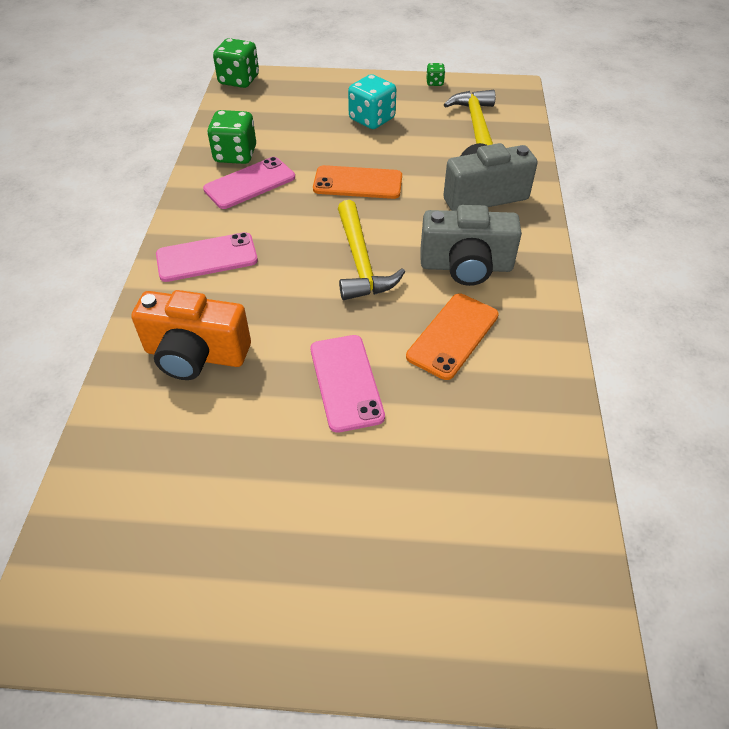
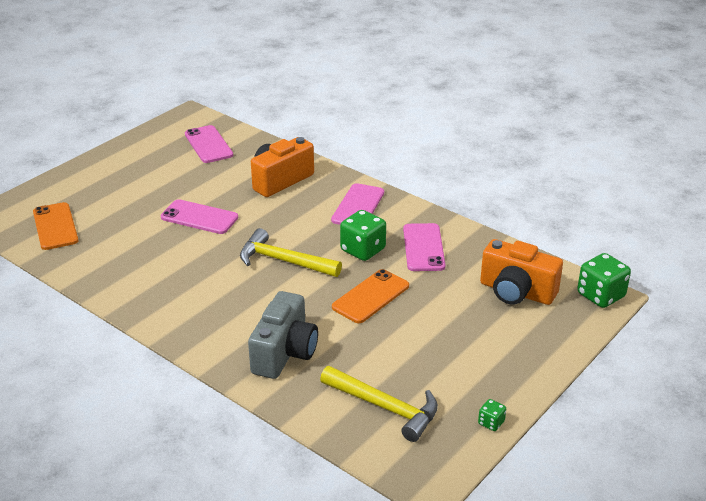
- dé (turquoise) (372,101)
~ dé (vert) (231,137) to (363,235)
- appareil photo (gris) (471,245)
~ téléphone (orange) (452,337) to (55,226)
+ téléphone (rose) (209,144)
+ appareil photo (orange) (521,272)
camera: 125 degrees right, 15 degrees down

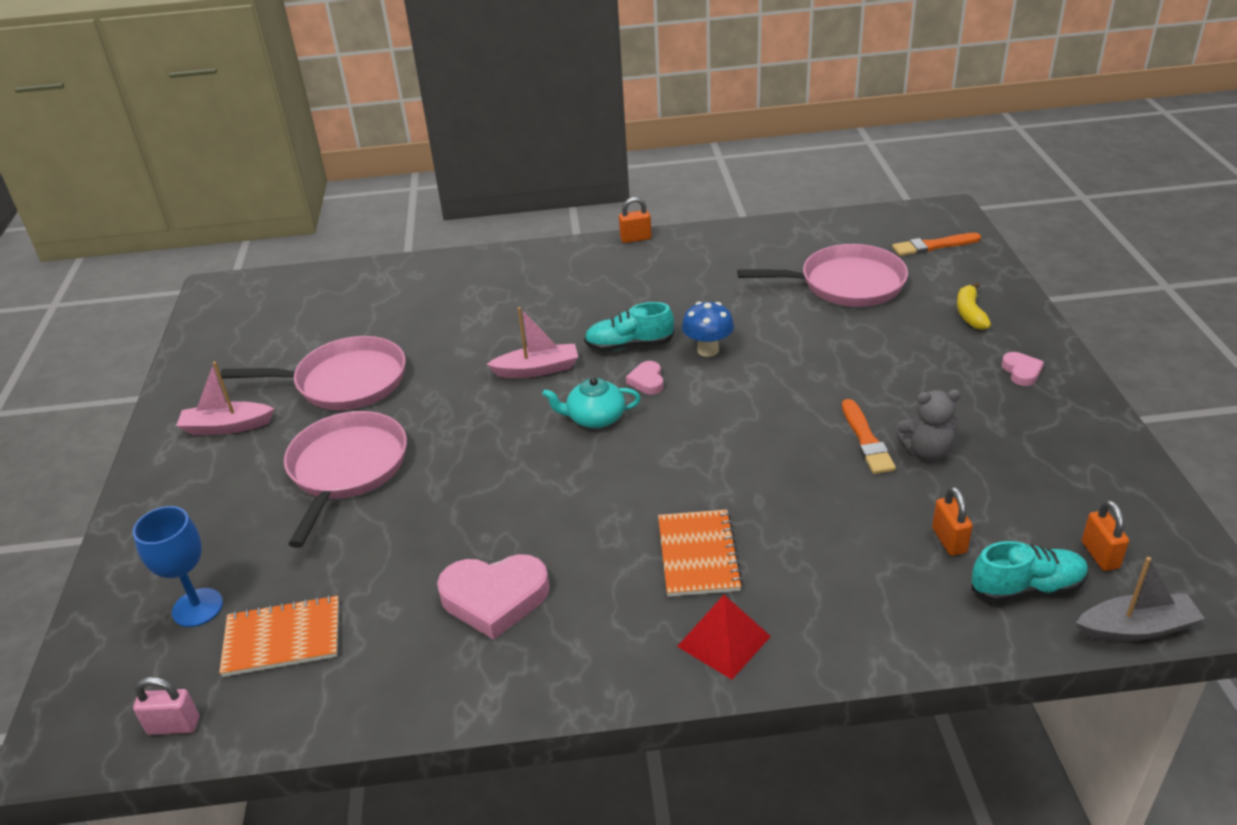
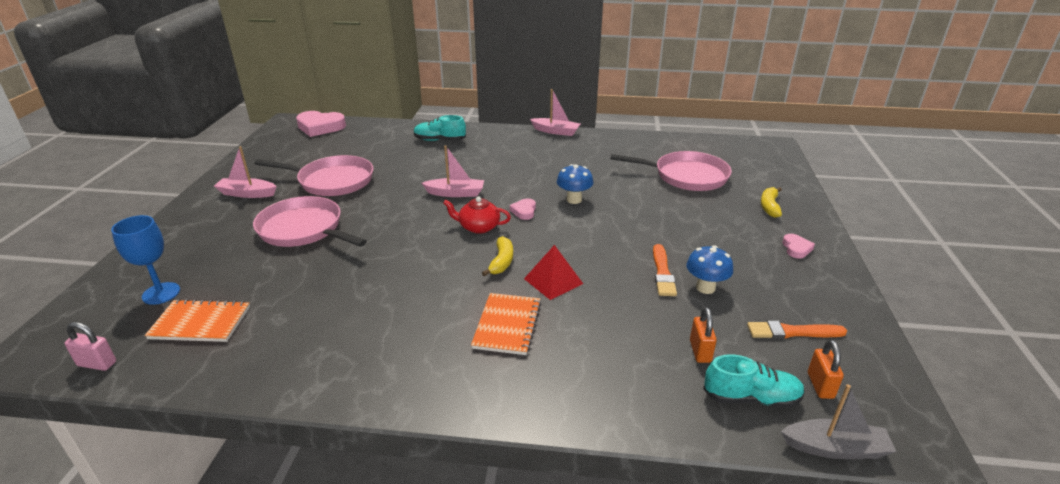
~ cadenas (orange) (635,220) to bateau (rose) (555,112)
~ pinceau (orange) (936,244) to (797,330)
~ chaussure (turquoise) (629,326) to (440,128)
~ théière (turquoise) (591,402) to théière (rouge) (477,215)
~ ours en peluche (gris) (928,425) to champignon (bleu) (709,269)
~ poêle (rose) (345,479) = (310,221) 75 degrees counterclockwise
~ cœur (rose) (493,597) to (321,124)
~ pyramide (rouge) (724,637) to (553,272)
+ banane (jaune) (497,256)
camera: 10 degrees right, 5 degrees down

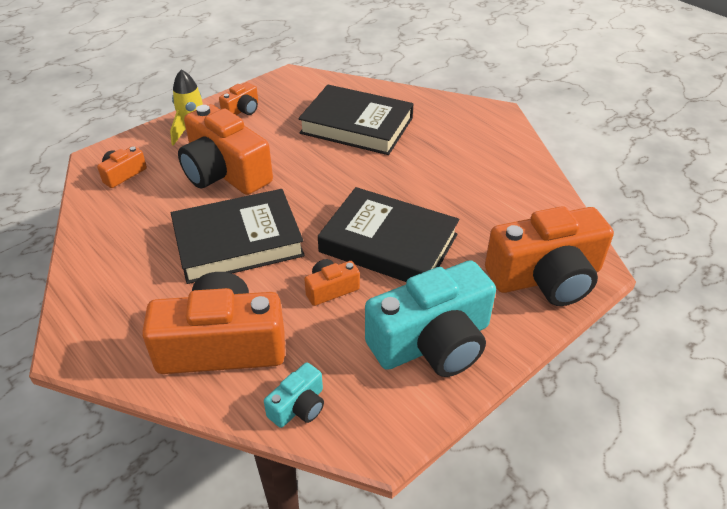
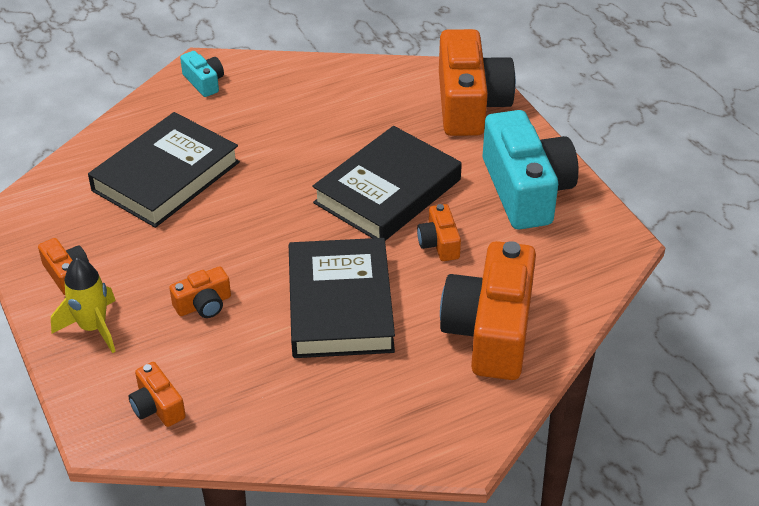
~ appareil photo (orange) (225,149) = (200,292) x0.45
~ appareil photo (turquoise) (294,395) to (202,74)
camera: 75 degrees left, 0 degrees up

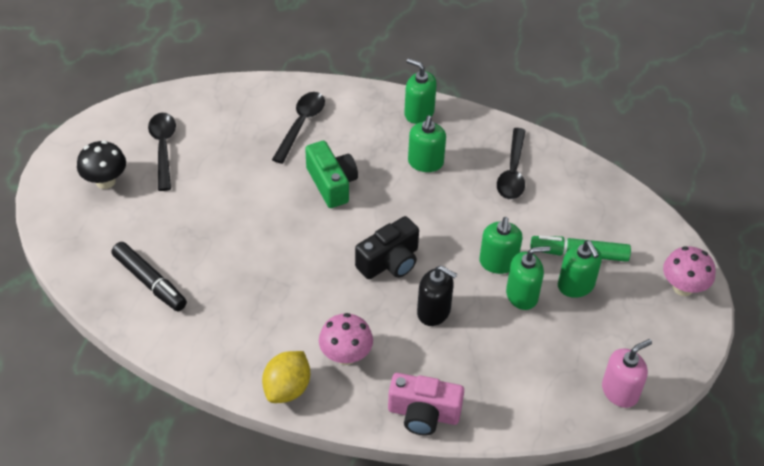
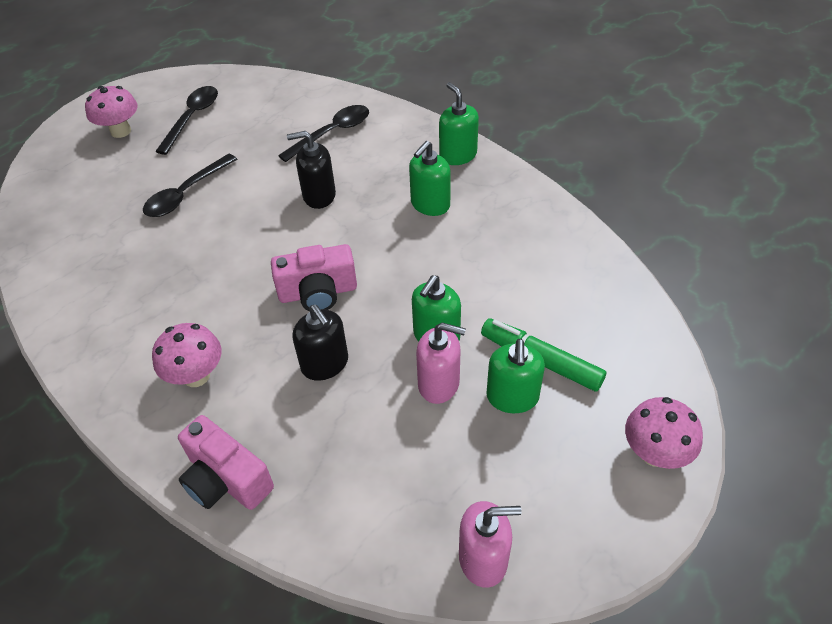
~ cuillère (noir) (511,163) to (190,185)
~ champignon (noir) (101,164) to champignon (rose) (111,112)
~ appareil photo (vert) (331,174) to distributeur de savon (noir) (311,170)
~ appareil photo (noir) (387,247) to appareil photo (rose) (314,277)
- feutre (noir) (149,276)
~ distributeur de savon (vert) (528,278) to distributeur de savon (rose) (441,363)
- citron (jaune) (286,377)
camera: 30 degrees right, 0 degrees up

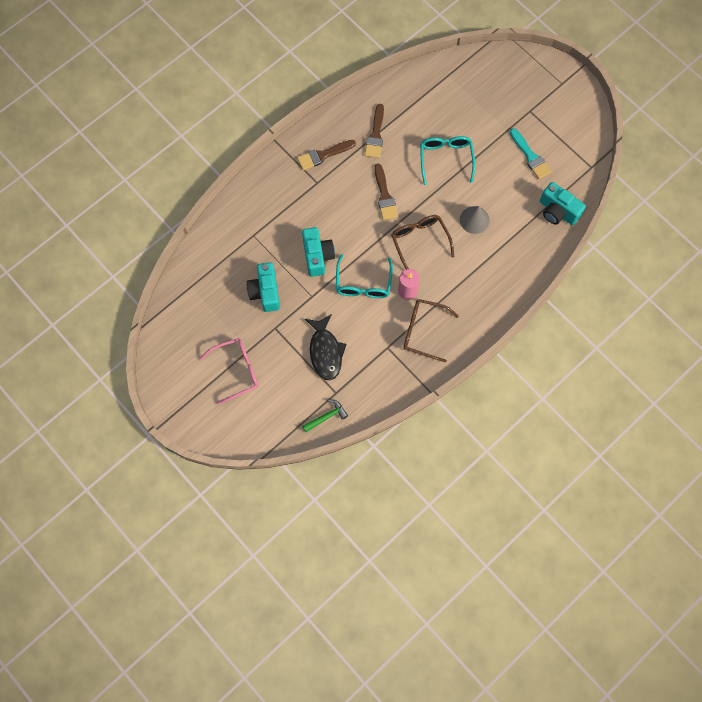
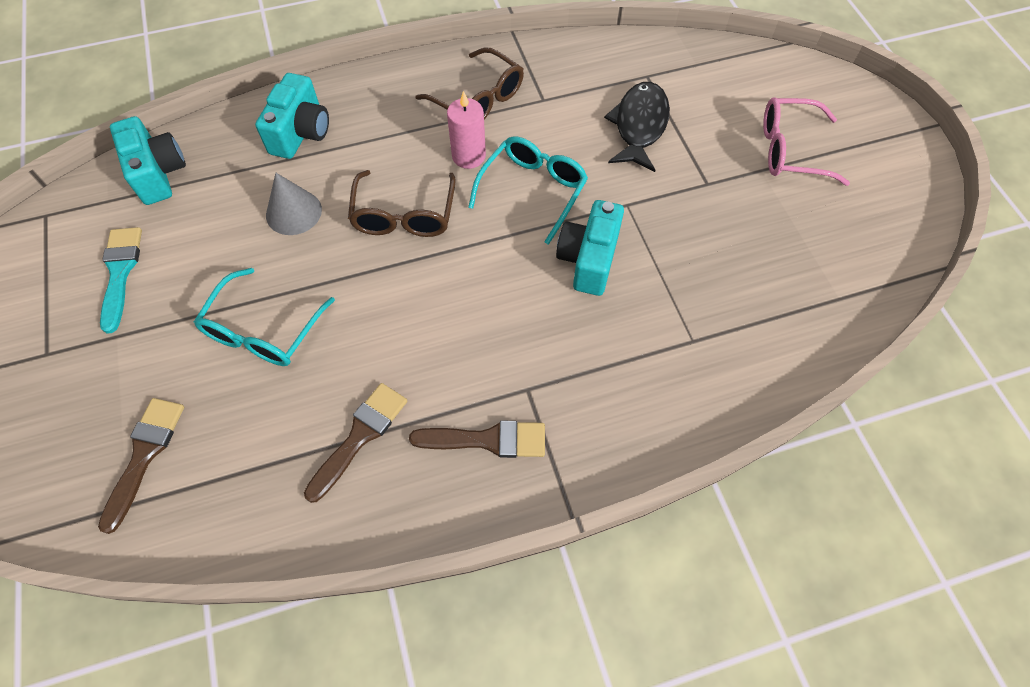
~ pinceau (marron) (386,192) to (141,466)
~ appareil photo (turquoise) (263,287) to (292,116)
- marteau (vert) (325,415)
camera: 155 degrees left, 10 degrees down

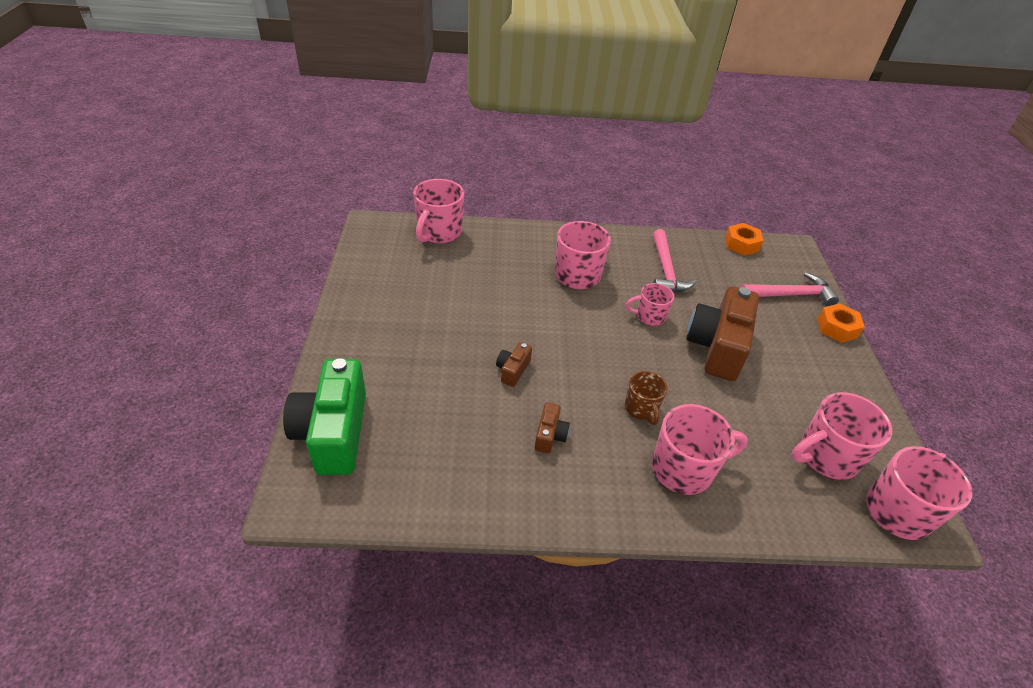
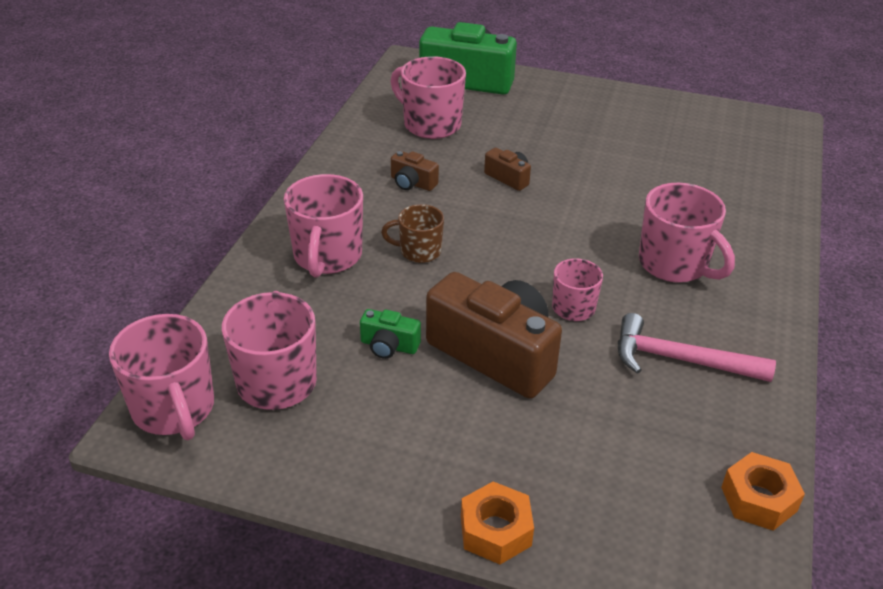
~ tasse (rose) (438,211) to (428,97)
- marteau (rose) (789,289)
+ appareil photo (vert) (390,334)
camera: 110 degrees right, 5 degrees down

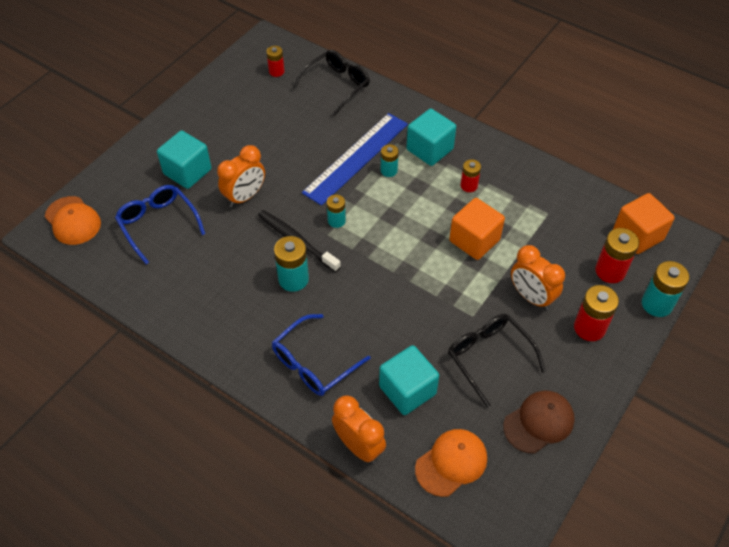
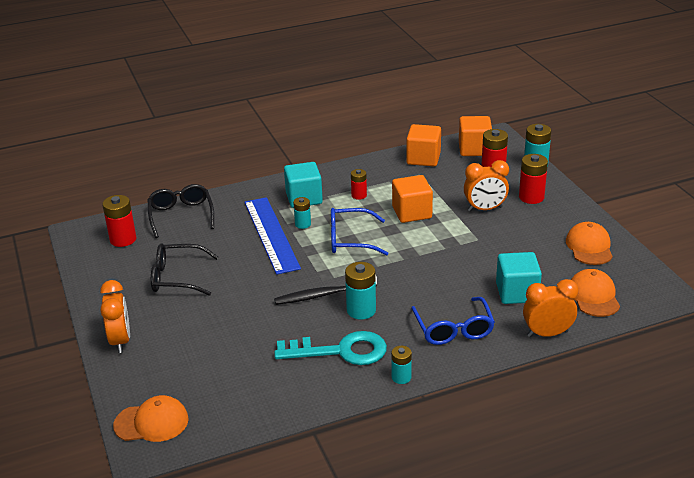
~ pile (rouge) (275,61) = (119,221) x1.61
- cube (turquoise) (184,159)
~ réveil (orange) (241,176) to (115,316)
~ lunettes (bleu) (160,224) to (359,232)
~ pile (turquoise) (336,211) to (401,365)
~ lunettes (noir) (497,361) to (184,269)
~ casquette (marron) (539,422) to casquette (orange) (589,243)
+ cube (orange) (423,145)
+ clé (turquoise) (330,348)
camera: 55 degrees left, 20 degrees down

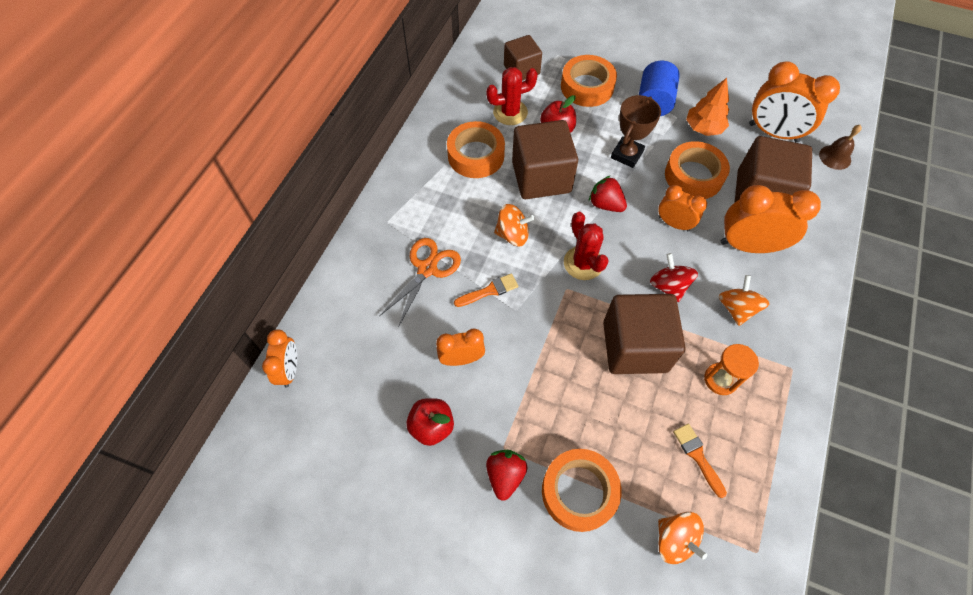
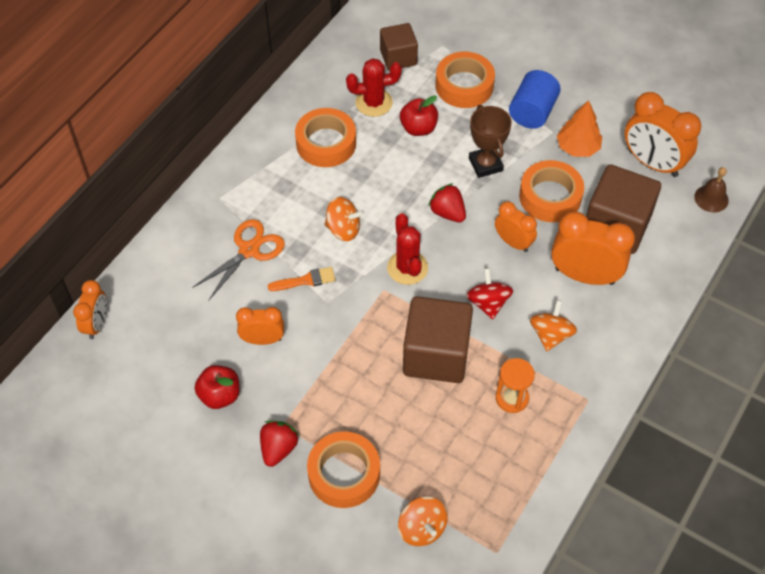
~ trophée (marron) (636,131) = (490,141) 60 degrees counterclockwise
- cube (marron) (545,159)
- pinceau (orange) (700,461)
camera: 10 degrees right, 5 degrees down

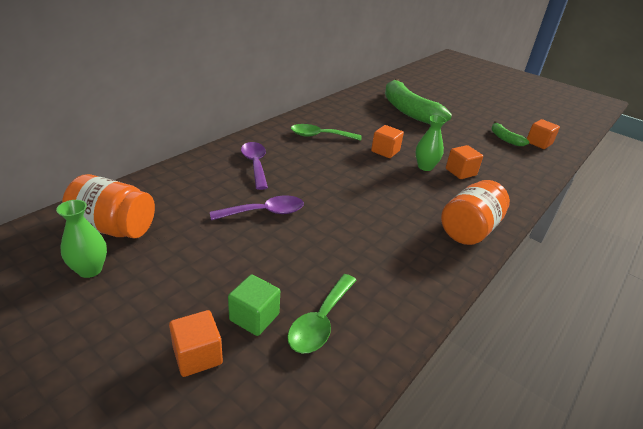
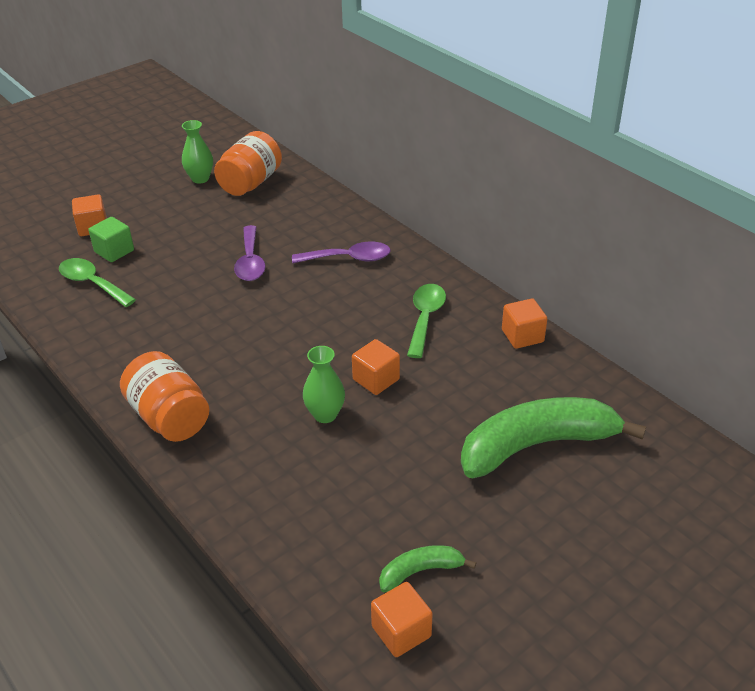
~ cube (orange) (464,162) to (524,324)
camera: 105 degrees right, 5 degrees up

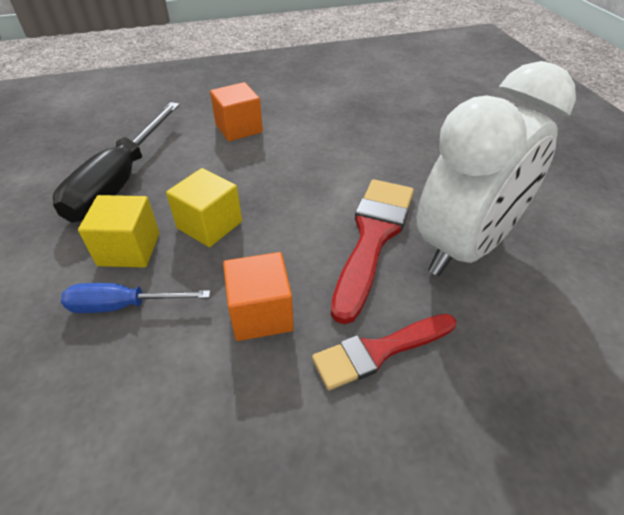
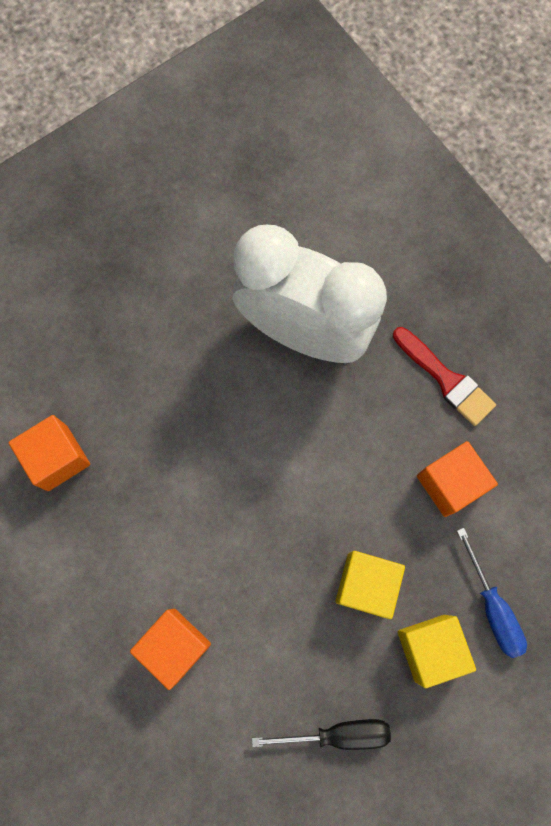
~ tournevis (noir) (116,162) = (321,734) x0.55
- pinceau (rouge) (372,252)
+ cube (orange) (49,453)
camera: 110 degrees left, 30 degrees up

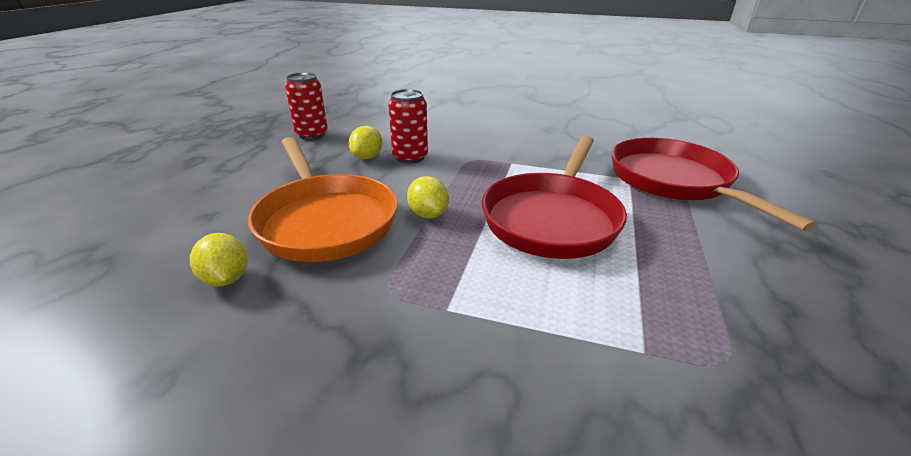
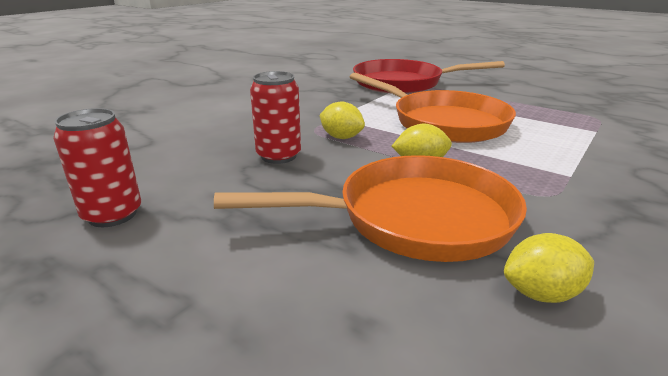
~ citron (jaune) (365,142) to (342,120)
~ poêle (rouge) (554,197) to poêle (orange) (433,108)
camera: 70 degrees left, 5 degrees down

